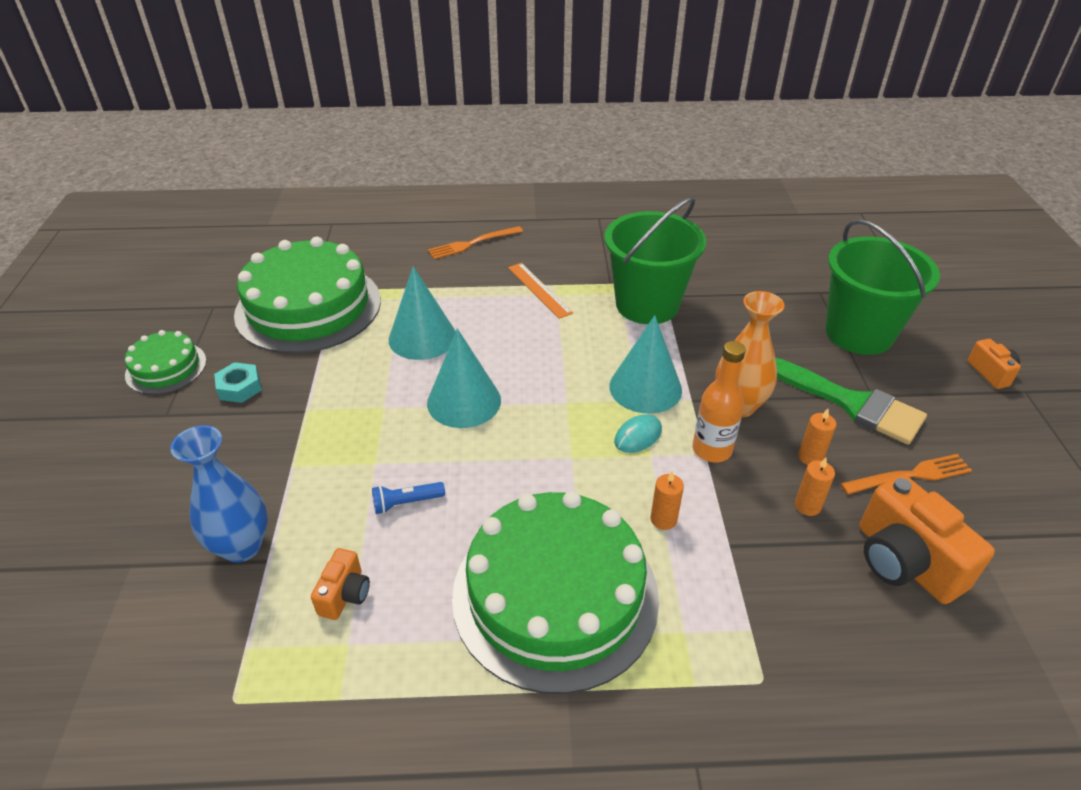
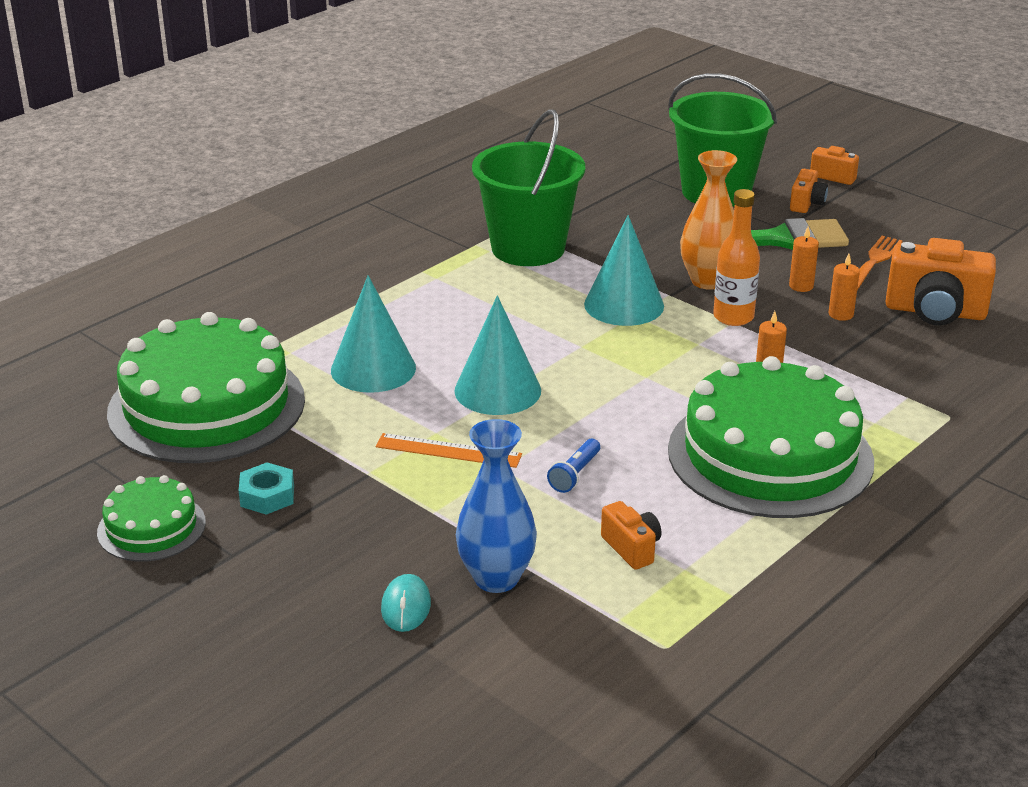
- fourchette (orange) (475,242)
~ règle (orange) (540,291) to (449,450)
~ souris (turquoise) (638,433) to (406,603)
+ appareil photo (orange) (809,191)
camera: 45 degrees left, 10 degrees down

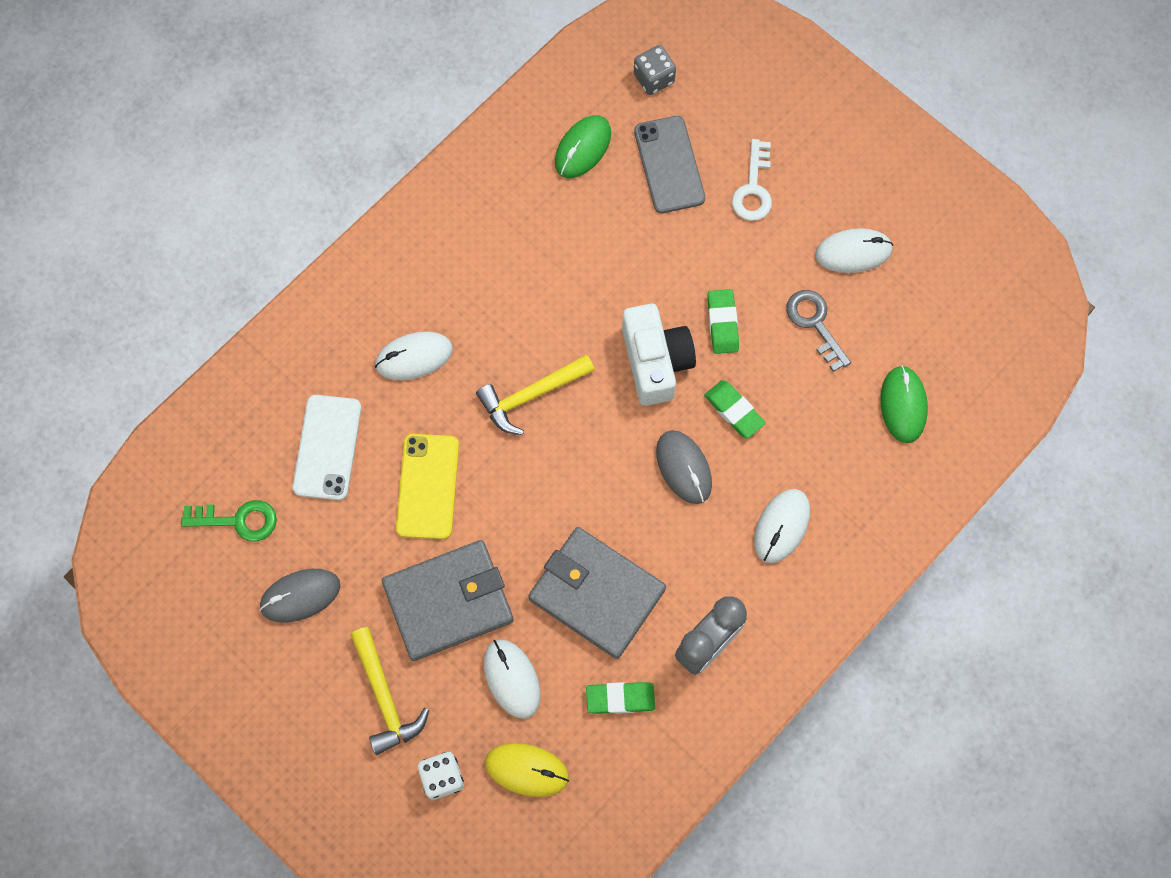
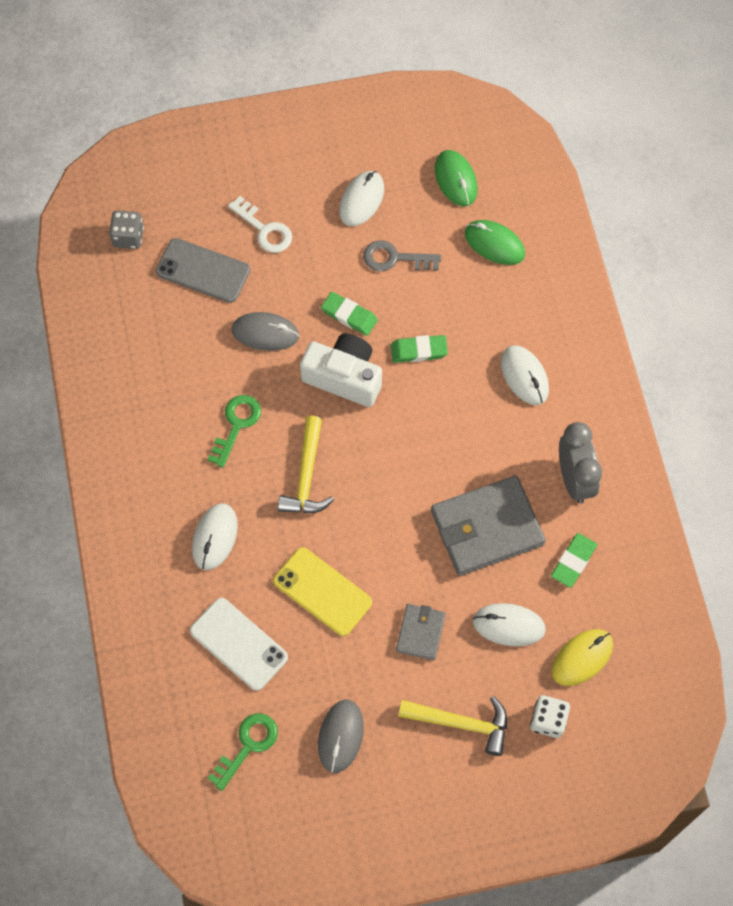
~ souris (vert) (583,146) to (456,178)
~ souris (gris) (684,467) to (265,331)
~ portefeuille (gris) (448,600) = (421,632) x0.52
+ clé (vert) (234,431)
camera: 55 degrees left, 5 degrees down

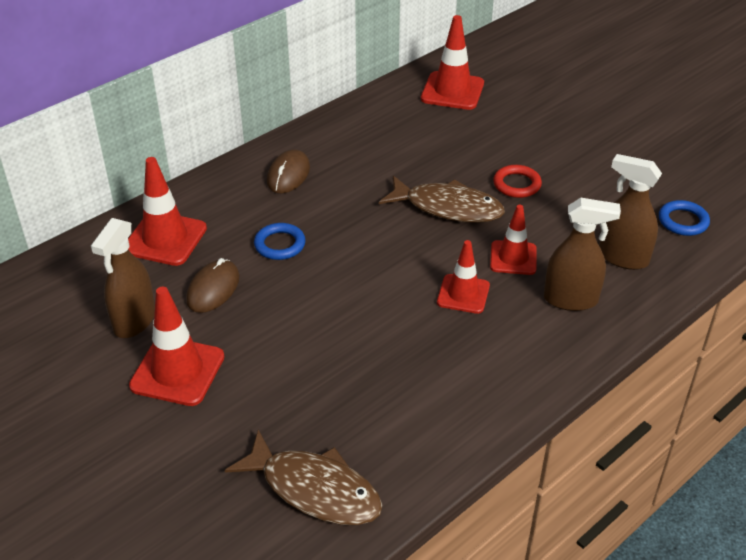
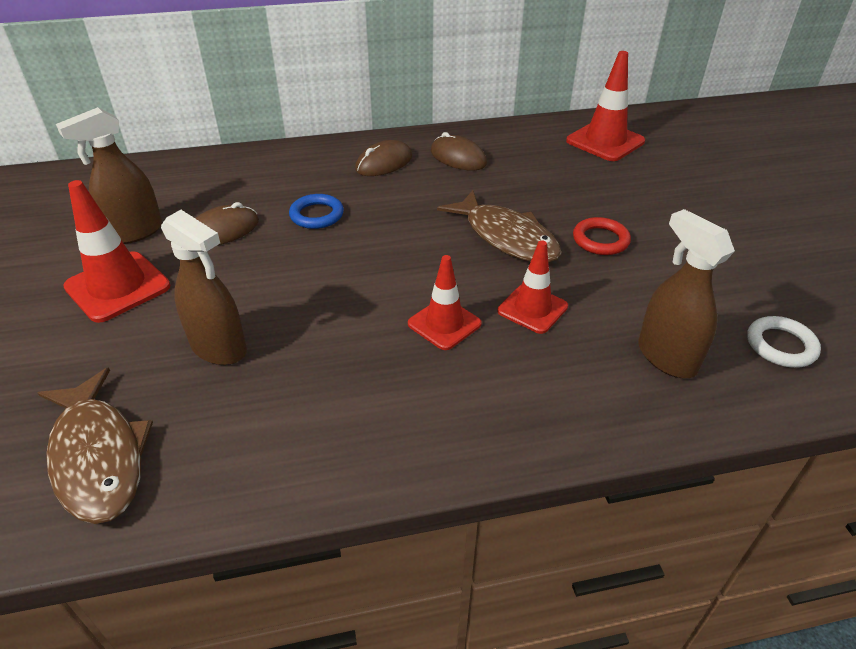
- cône de chantier (rouge) (167,211)
~ vaporisateur (marron) (582,254) to (204,287)
~ anneau (bleu) (684,218) to anneau (blanc) (784,342)
+ souris (marron) (459,151)
camera: 30 degrees right, 0 degrees up

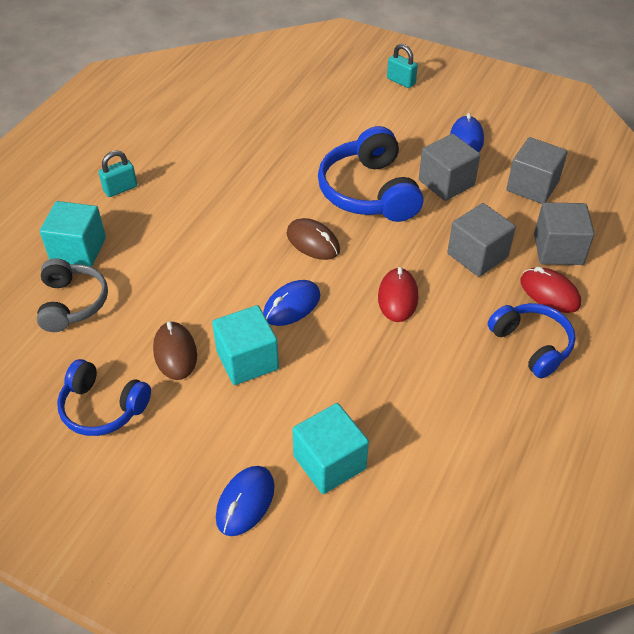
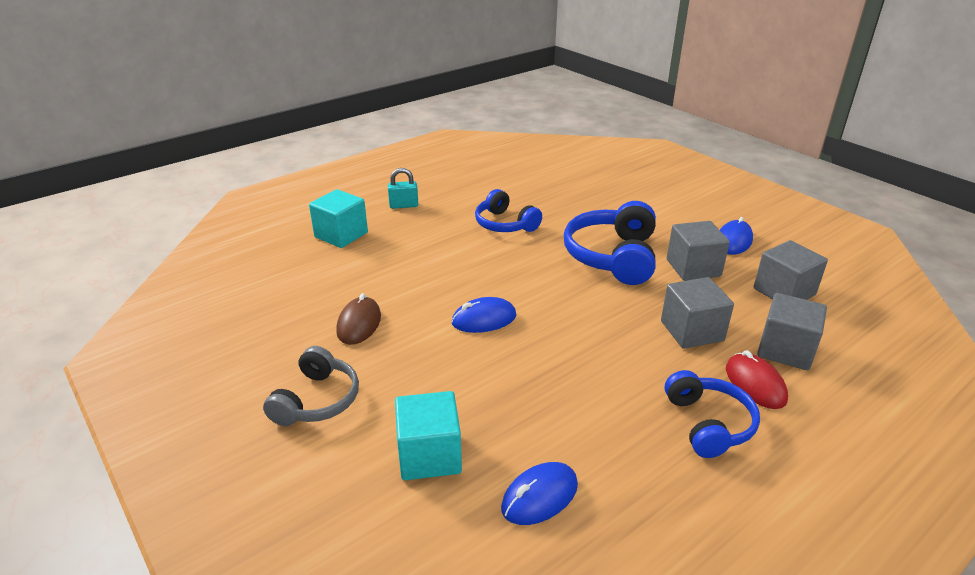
- cadenas (turquoise) (402,66)
- souris (marron) (313,239)
~ casque audio (gris) (72,295) to (311,386)
- souris (rouge) (398,294)
- cube (turquoise) (245,345)
~ casque audio (bleu) (104,397) to (508,210)
~ souris (bleu) (245,501) to (539,493)
camera: 25 degrees right, 15 degrees down

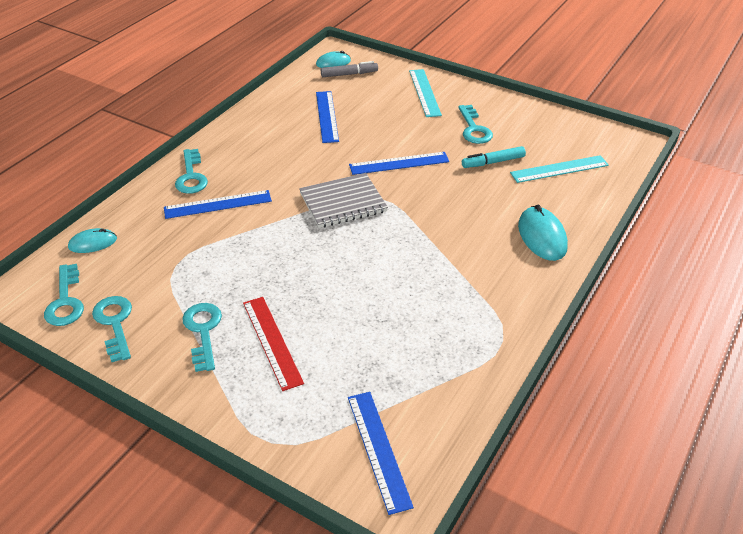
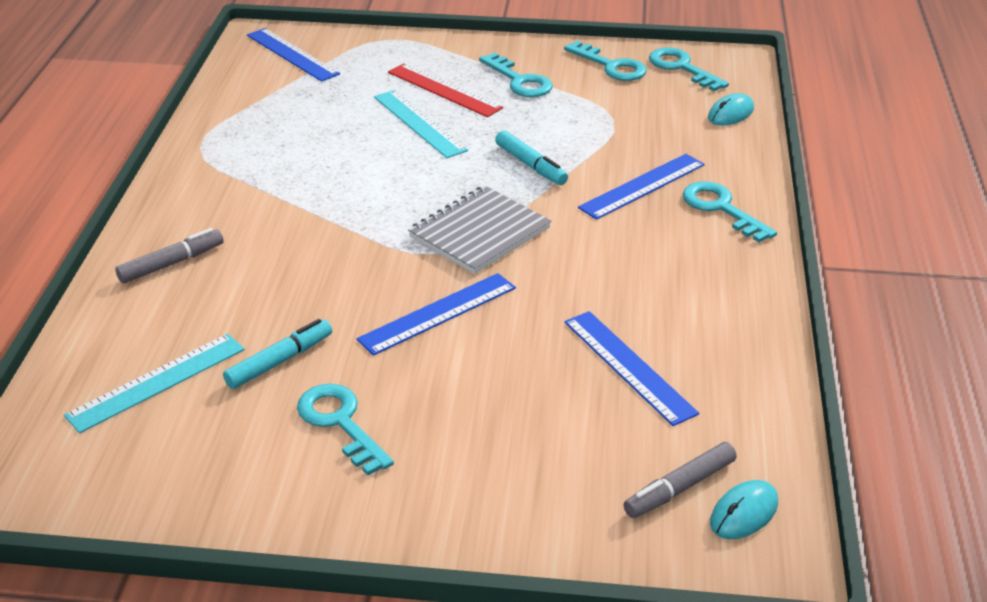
~ règle (turquoise) (425,93) to (421,124)
~ souris (turquoise) (543,233) to feutre (gris) (169,255)
+ feutre (turquoise) (531,158)
camera: 155 degrees right, 5 degrees down

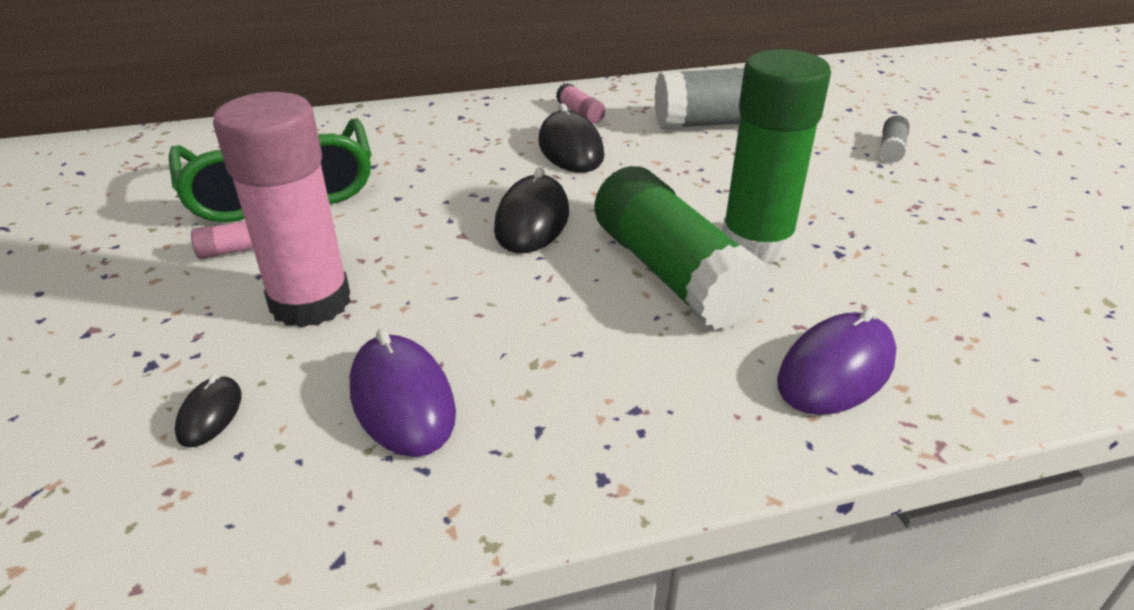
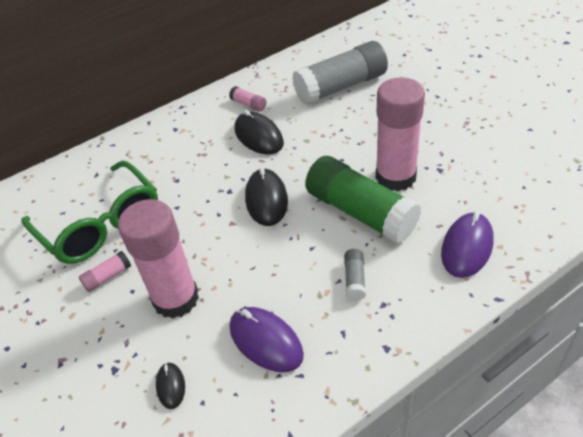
~ bâton de colle (vert) (776,156) to bâton de colle (rose) (400,134)
~ bâton de colle (gris) (894,139) to (355,275)
camera: 15 degrees left, 10 degrees up

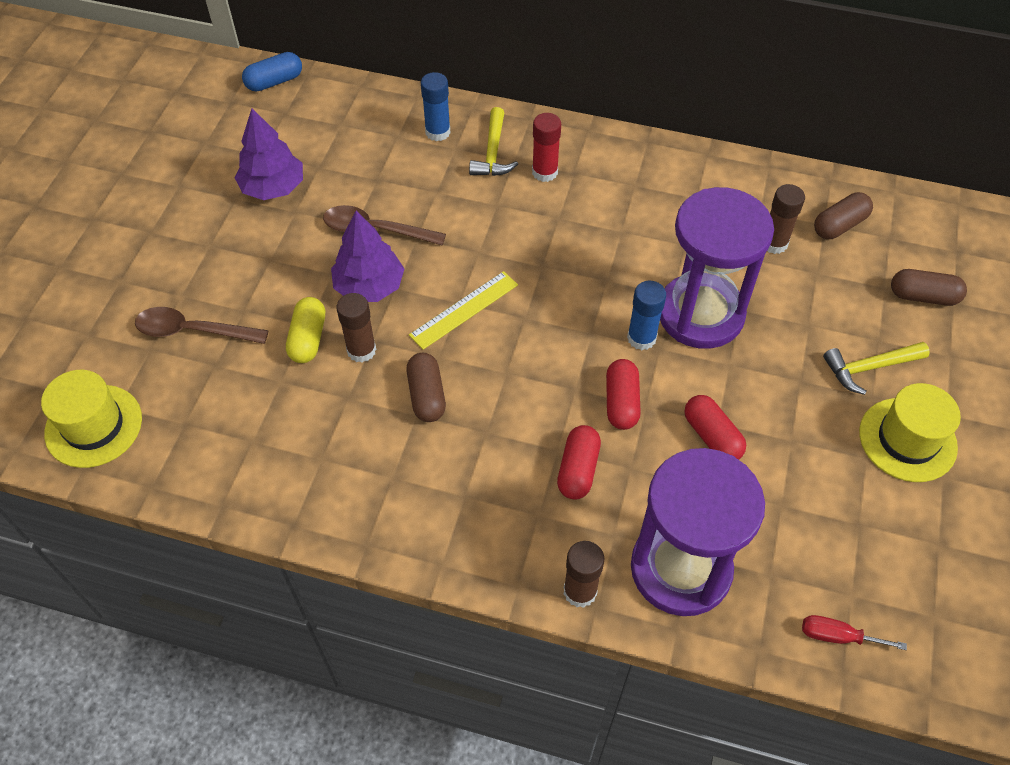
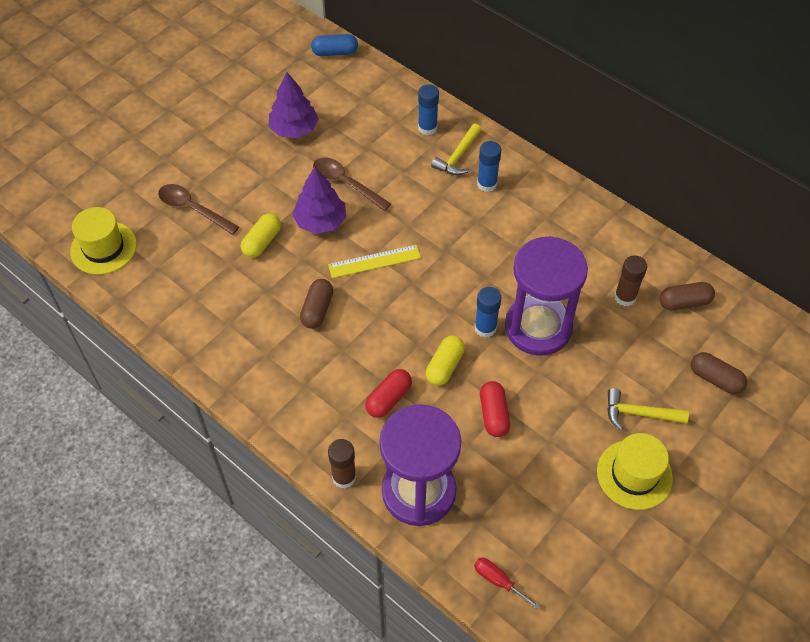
~ bâton de colle (rouge) (546,147) to bâton de colle (bleu) (489,166)
- bâton de colle (marron) (356,328)
~ gélule (rouge) (623,394) to gélule (jaune) (445,360)
camera: 25 degrees right, 0 degrees up

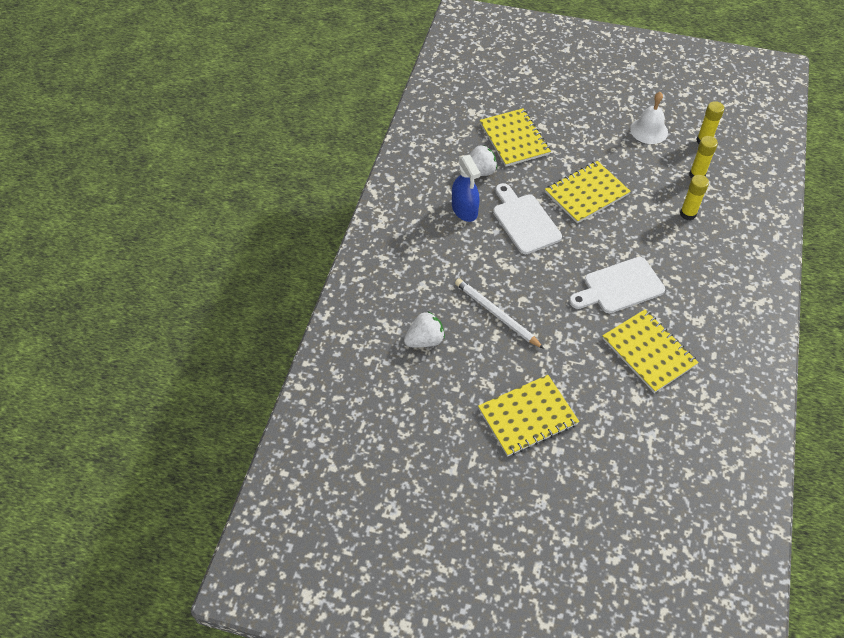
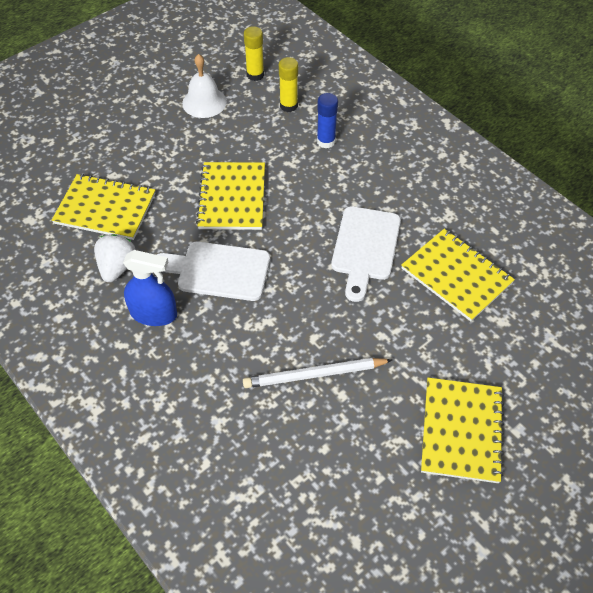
~ bâton de colle (jaune) (694,197) to bâton de colle (bleu) (327,120)
~ carnet (jaune) (650,351) = (458,275) 45 degrees clockwise
- fraise (blanc) (424,329)
camera: 55 degrees left, 0 degrees up

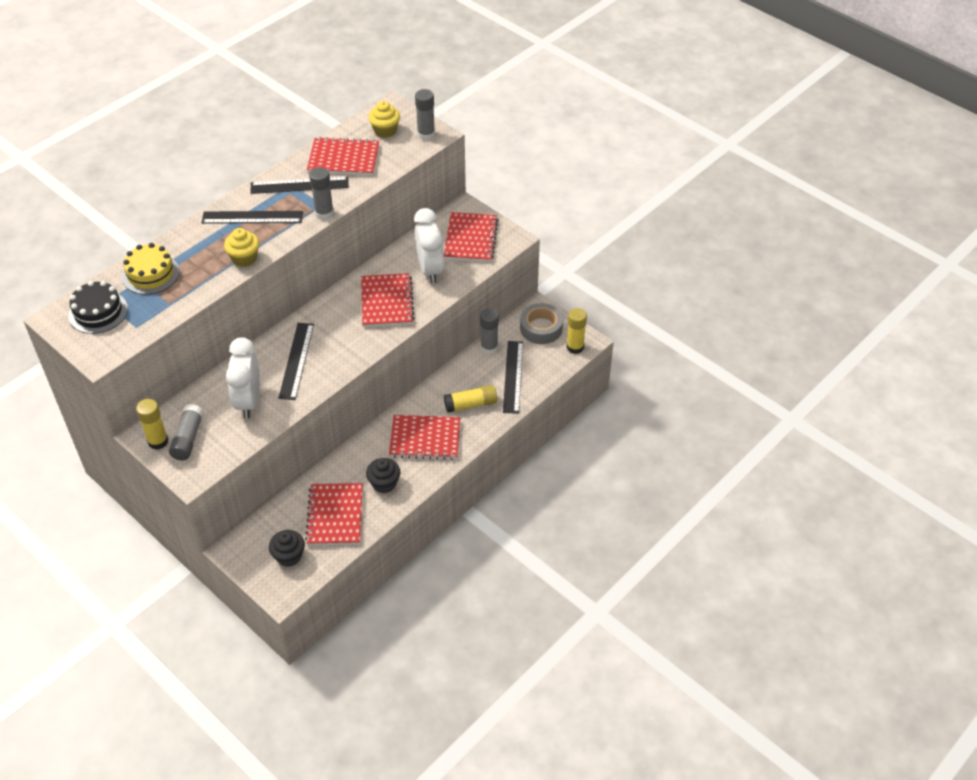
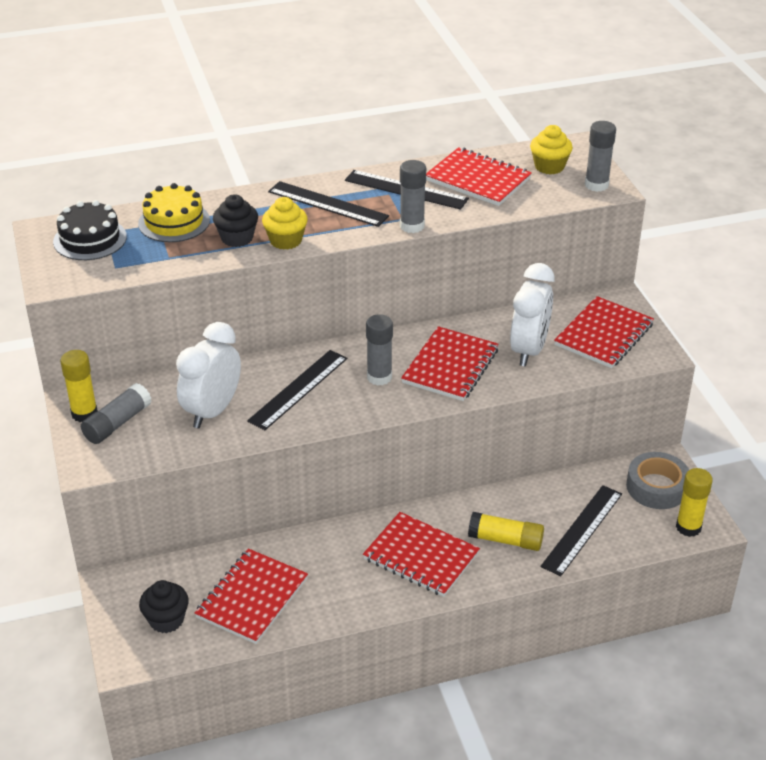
~ bâton de colle (gris) (489,331) to (379,350)
~ muffin (noir) (383,475) to (235,220)
camera: 30 degrees right, 10 degrees down

